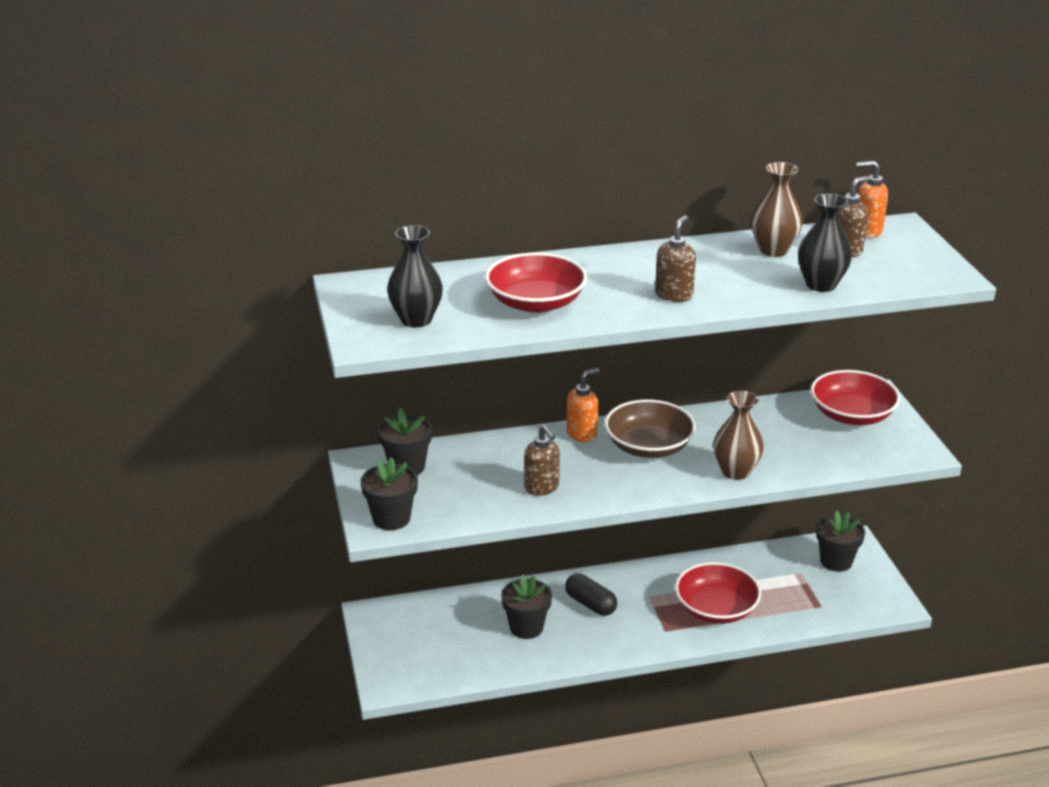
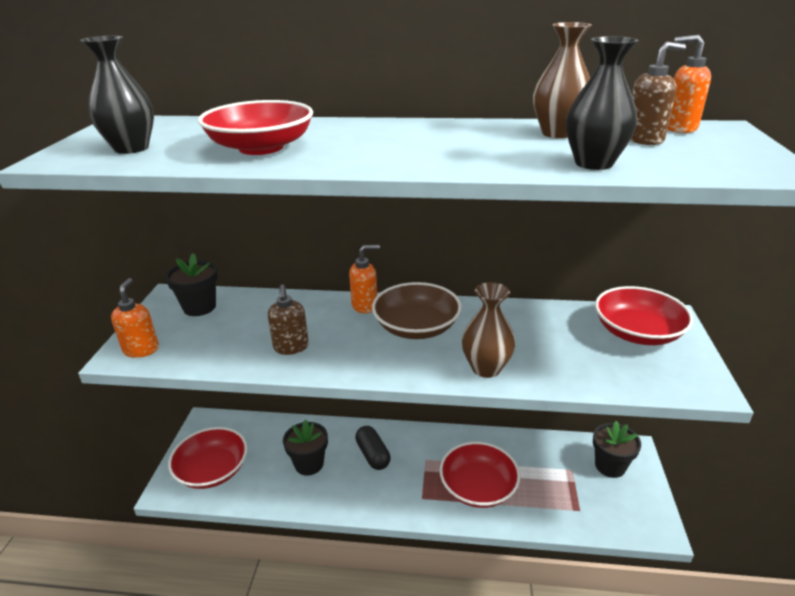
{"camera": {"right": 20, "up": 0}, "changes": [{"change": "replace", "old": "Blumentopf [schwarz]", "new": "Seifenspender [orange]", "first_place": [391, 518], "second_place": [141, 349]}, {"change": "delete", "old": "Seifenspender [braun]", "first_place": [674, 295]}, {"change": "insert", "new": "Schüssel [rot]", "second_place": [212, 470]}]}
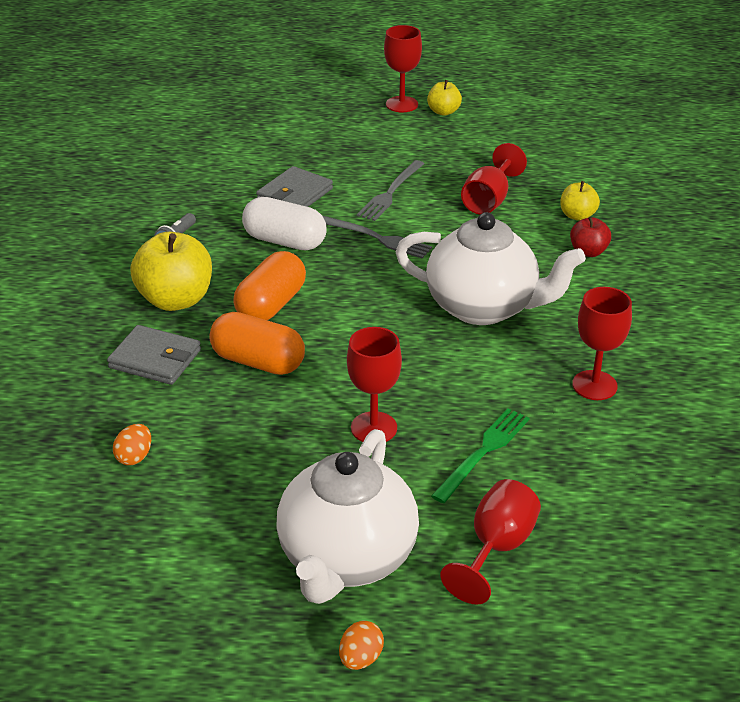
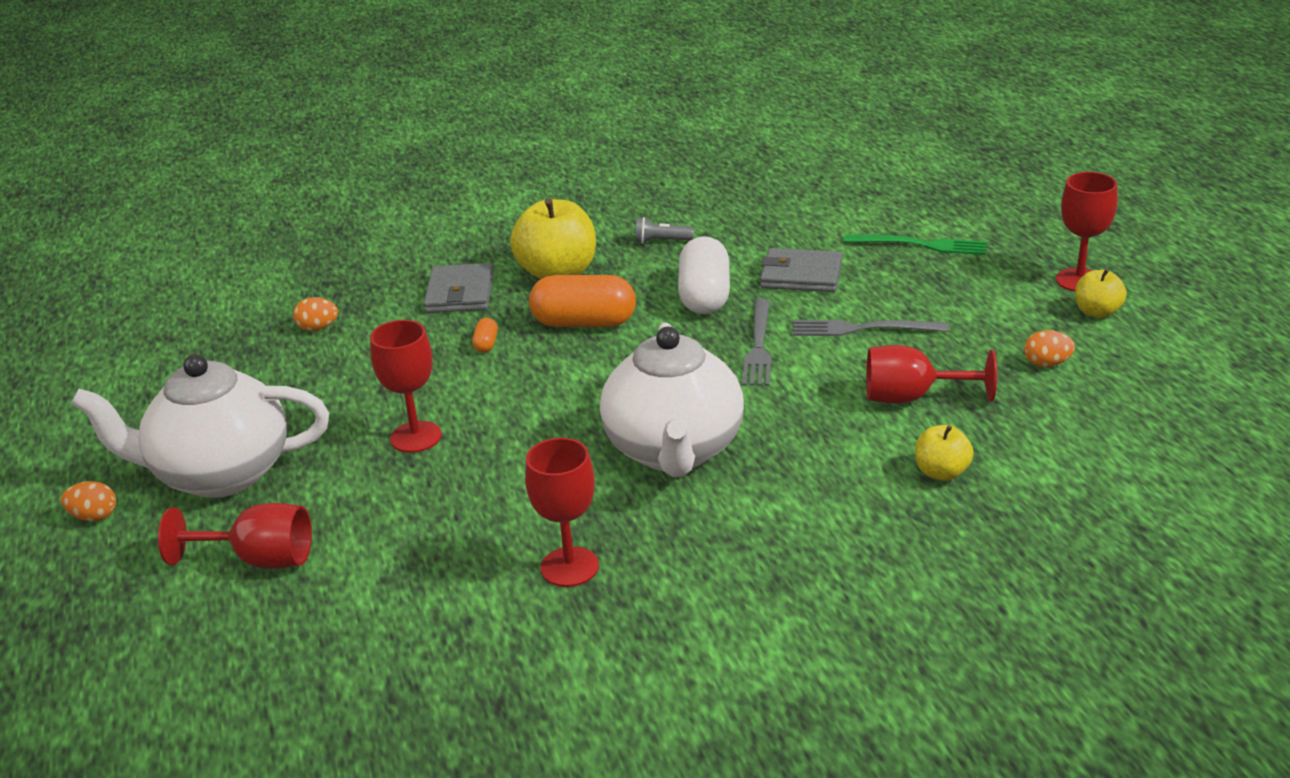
{"camera": {"right": 70, "up": -5}, "changes": [{"change": "resize", "old": "Kapsel [orange]", "first_place": [258, 362], "second_place": [486, 344], "factor": 0.42}, {"change": "move", "old": "Gabel [grün]", "first_place": [483, 452], "second_place": [920, 245]}, {"change": "delete", "old": "Apfel [rot]", "first_place": [588, 252]}, {"change": "insert", "new": "Ei [orange]", "second_place": [1046, 364]}]}
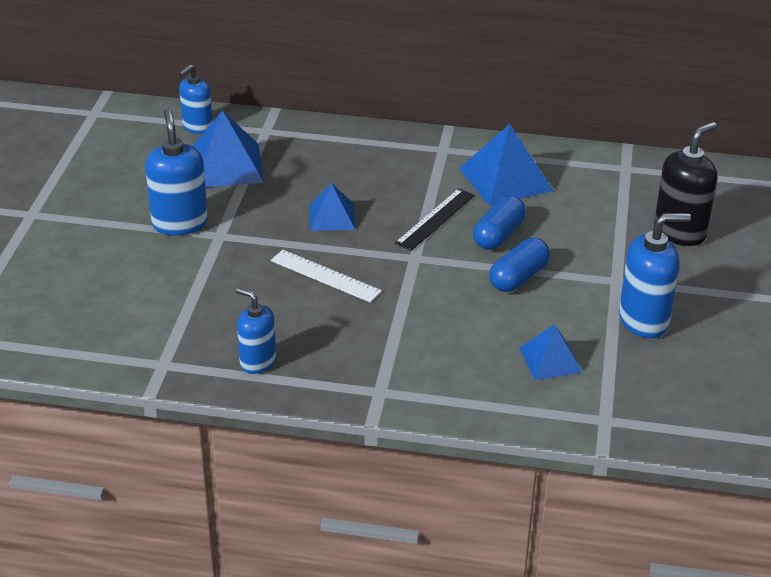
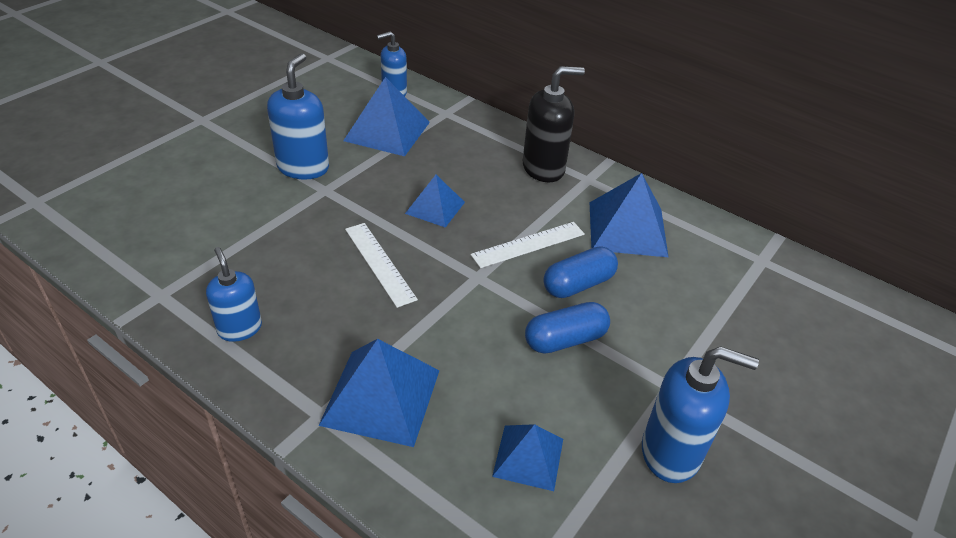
{"camera": {"right": 25, "up": 5}, "changes": [{"change": "recolor", "old": "Lineal [schwarz]", "new": "Lineal [weiß]", "first_place": [435, 219], "second_place": [528, 244]}, {"change": "move", "old": "Seifenspender [schwarz]", "first_place": [680, 232], "second_place": [543, 168]}, {"change": "insert", "new": "Pyramide [blau]", "second_place": [381, 396]}]}
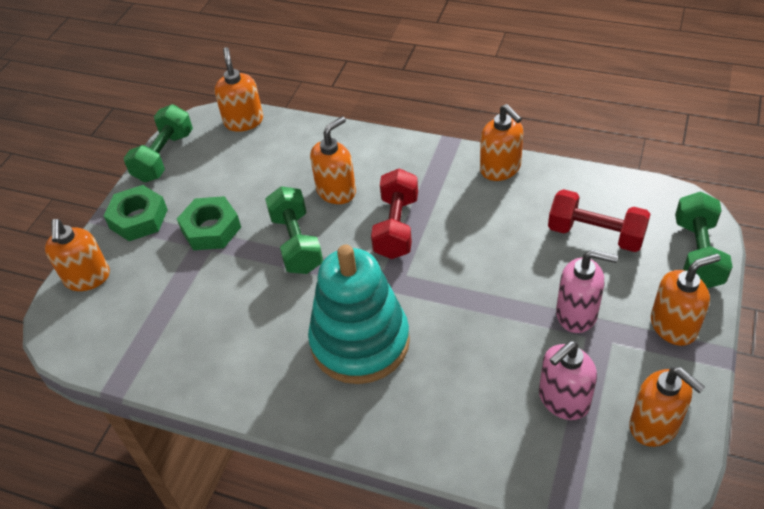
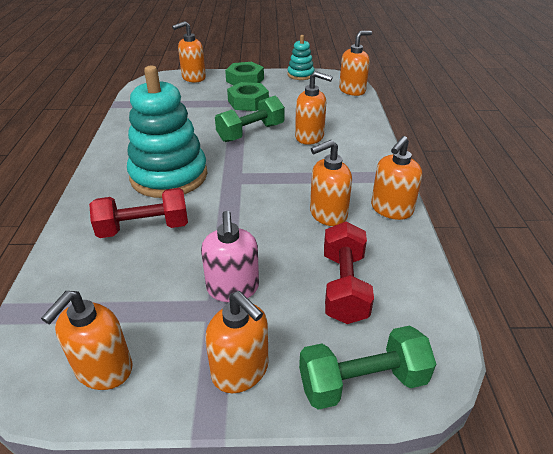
{"camera": {"right": 65, "up": -10}, "changes": [{"change": "replace", "old": "Hantel [grün]", "new": "Stapelspielzeug [türkis]", "first_place": [164, 156], "second_place": [300, 75]}, {"change": "move", "old": "Hantel [rot]", "first_place": [396, 227], "second_place": [144, 228]}, {"change": "delete", "old": "Seifenspender [rosa]", "first_place": [563, 400]}, {"change": "insert", "new": "Seifenspender [orange]", "second_place": [327, 214]}]}
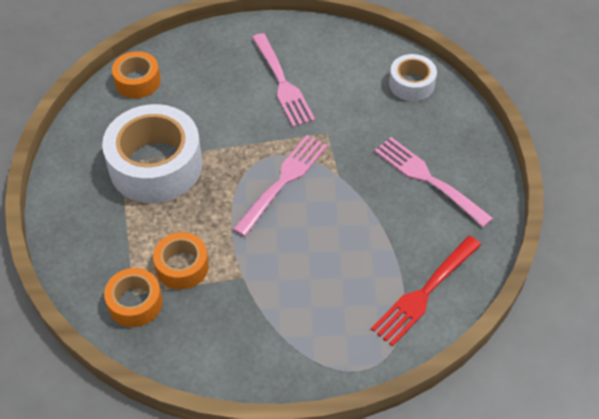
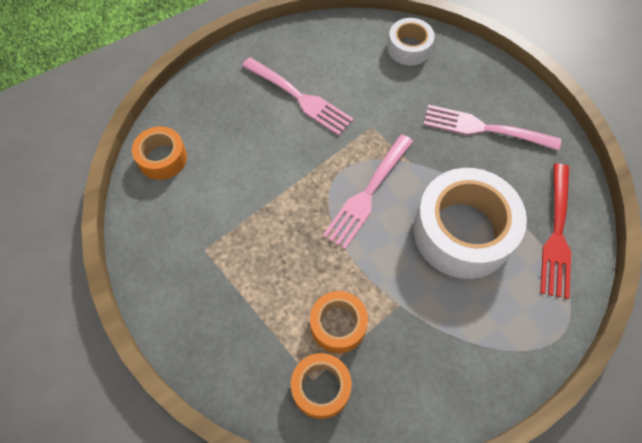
{"camera": {"right": -30, "up": 10}, "changes": [{"change": "move", "old": "Klebeband [weiß]", "first_place": [156, 165], "second_place": [462, 232]}, {"change": "rotate", "old": "Gabel [rosa]", "first_place": [283, 182], "second_place": [368, 193], "degrees": -150}]}
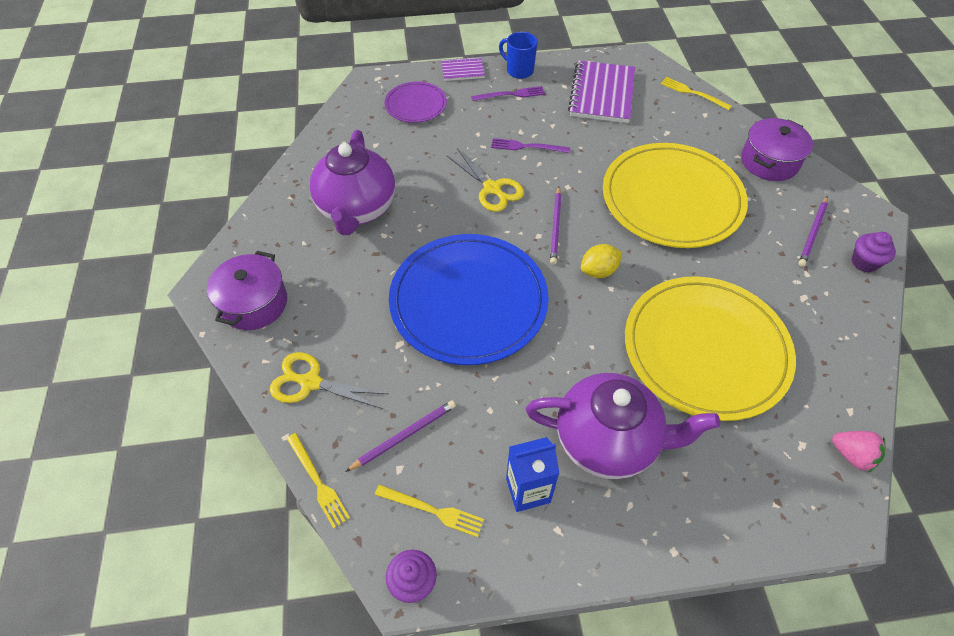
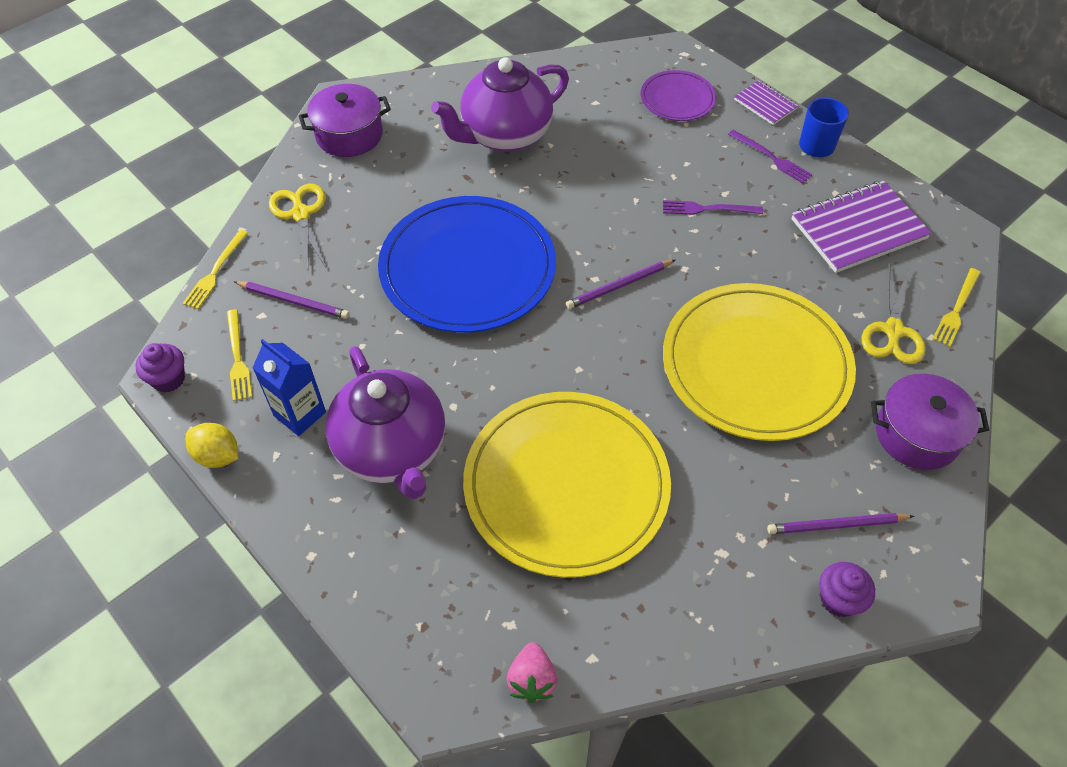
{"camera": {"right": 55, "up": 0}, "changes": [{"change": "move", "old": "Schere [gelb]", "first_place": [492, 188], "second_place": [893, 330]}, {"change": "rotate", "old": "Gabel [lila]", "first_place": [527, 147], "second_place": [708, 209], "degrees": -60}, {"change": "move", "old": "Zitrone [gelb]", "first_place": [598, 271], "second_place": [218, 456]}, {"change": "rotate", "old": "Gabel [gelb]", "first_place": [693, 93], "second_place": [956, 309], "degrees": -150}]}
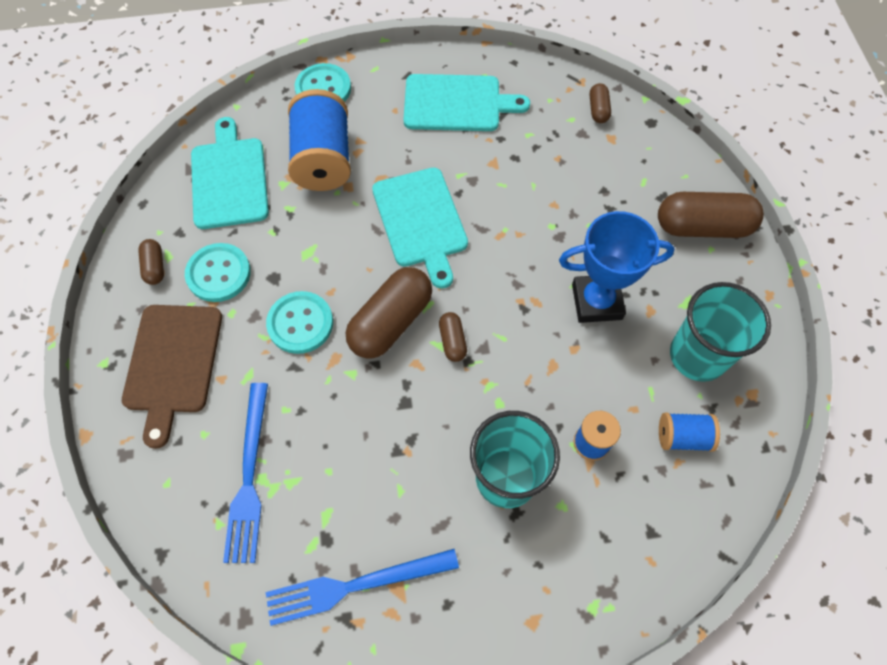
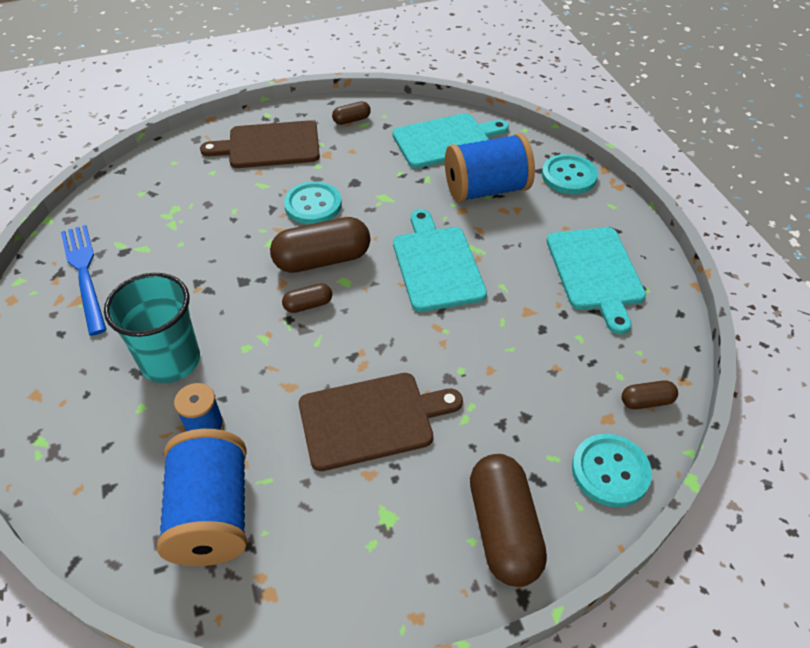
{"camera": {"right": 80, "up": -15}, "changes": [{"change": "move", "old": "Knopf [türkis]", "first_place": [218, 274], "second_place": [610, 471]}, {"change": "delete", "old": "Gabel [blau]", "first_place": [249, 477]}, {"change": "rotate", "old": "Kapsel [braun]", "first_place": [391, 322], "second_place": [322, 260], "degrees": -45}, {"change": "rotate", "old": "Schneidebrett [türkis]", "first_place": [420, 221], "second_place": [437, 264], "degrees": 105}, {"change": "replace", "old": "Pokal [blau]", "new": "Schneidebrett [braun]", "first_place": [596, 302], "second_place": [371, 420]}, {"change": "resize", "old": "Garnrolle [blau]", "first_place": [683, 437], "second_place": [212, 515], "factor": 1.91}, {"change": "delete", "old": "Becher [türkis]", "first_place": [697, 355]}]}
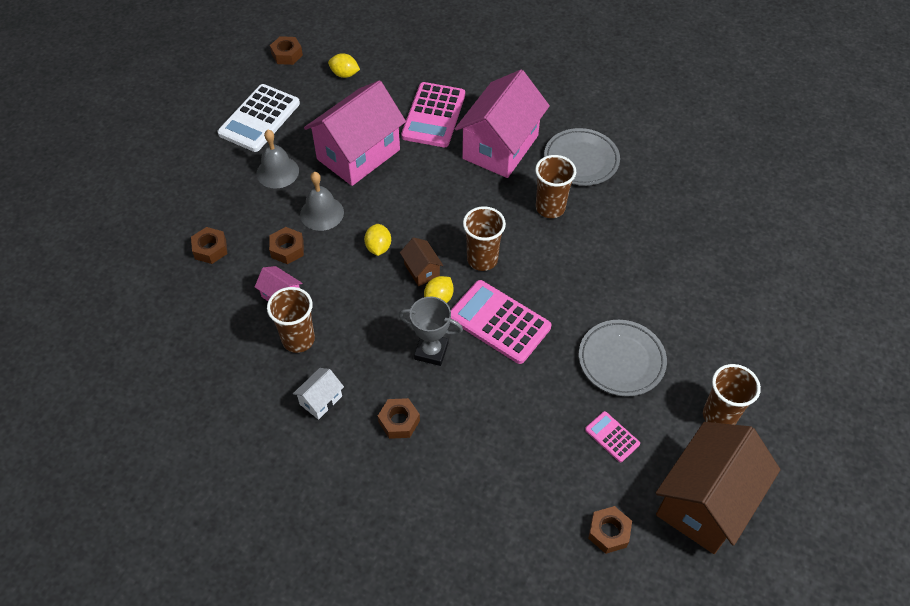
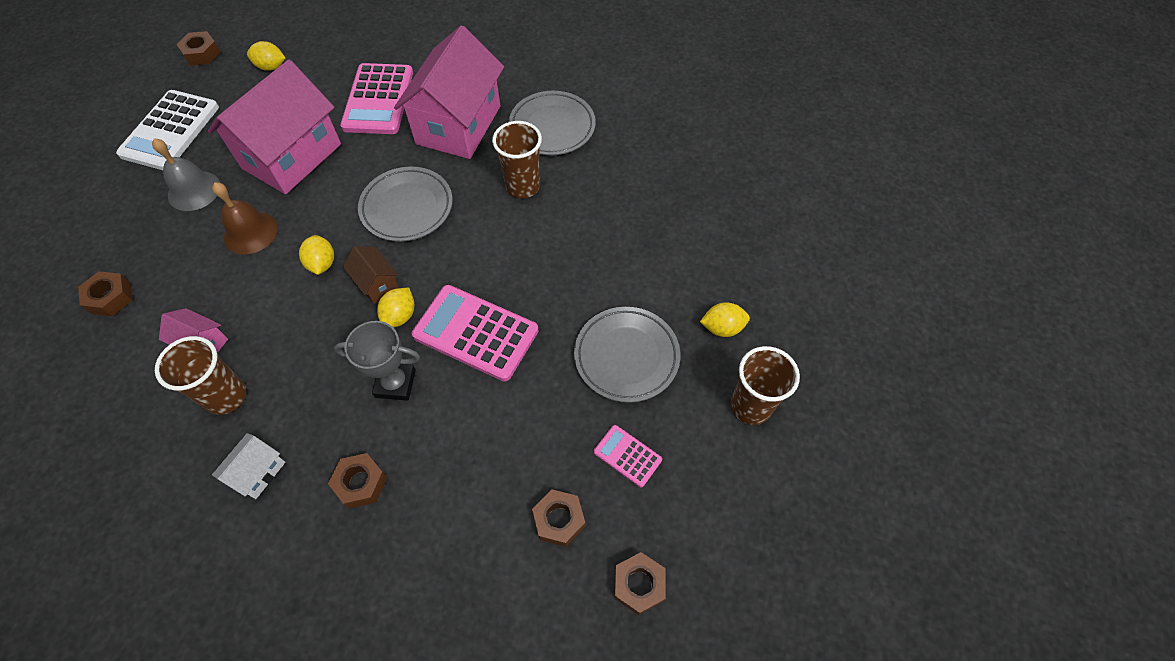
{"camera": {"right": -10, "up": 5}, "changes": [{"change": "move", "old": "Sechskantmutter [braun]", "first_place": [287, 249], "second_place": [559, 520]}, {"change": "recolor", "old": "Glocke [grau]", "new": "Glocke [braun]", "first_place": [322, 213], "second_place": [250, 232]}, {"change": "delete", "old": "Becher [braun]", "first_place": [482, 259]}, {"change": "delete", "old": "Haus [braun]", "first_place": [705, 502]}, {"change": "insert", "new": "Teller [grau]", "second_place": [407, 207]}, {"change": "insert", "new": "Zitrone [gelb]", "second_place": [722, 328]}]}
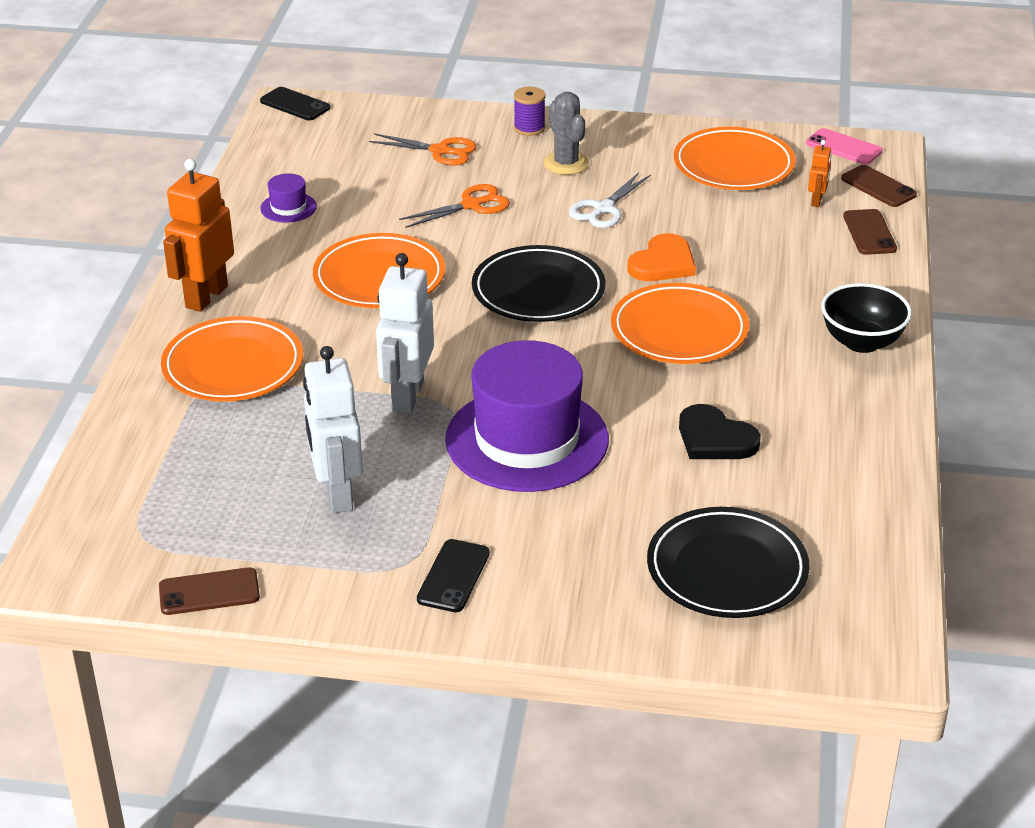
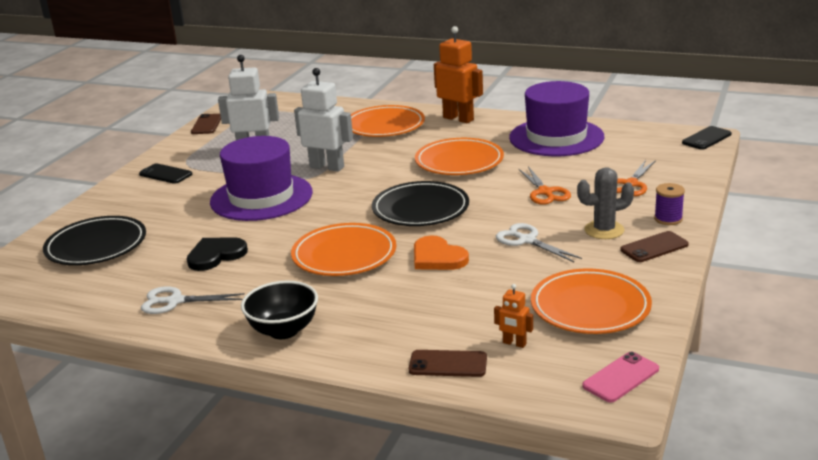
{"camera": {"right": 105, "up": -10}, "changes": [{"change": "resize", "old": "Hut [lila]", "first_place": [288, 207], "second_place": [556, 137], "factor": 2.46}, {"change": "move", "old": "Handy [braun]", "first_place": [878, 187], "second_place": [654, 247]}, {"change": "insert", "new": "Schere [weiß]", "second_place": [175, 301]}]}
